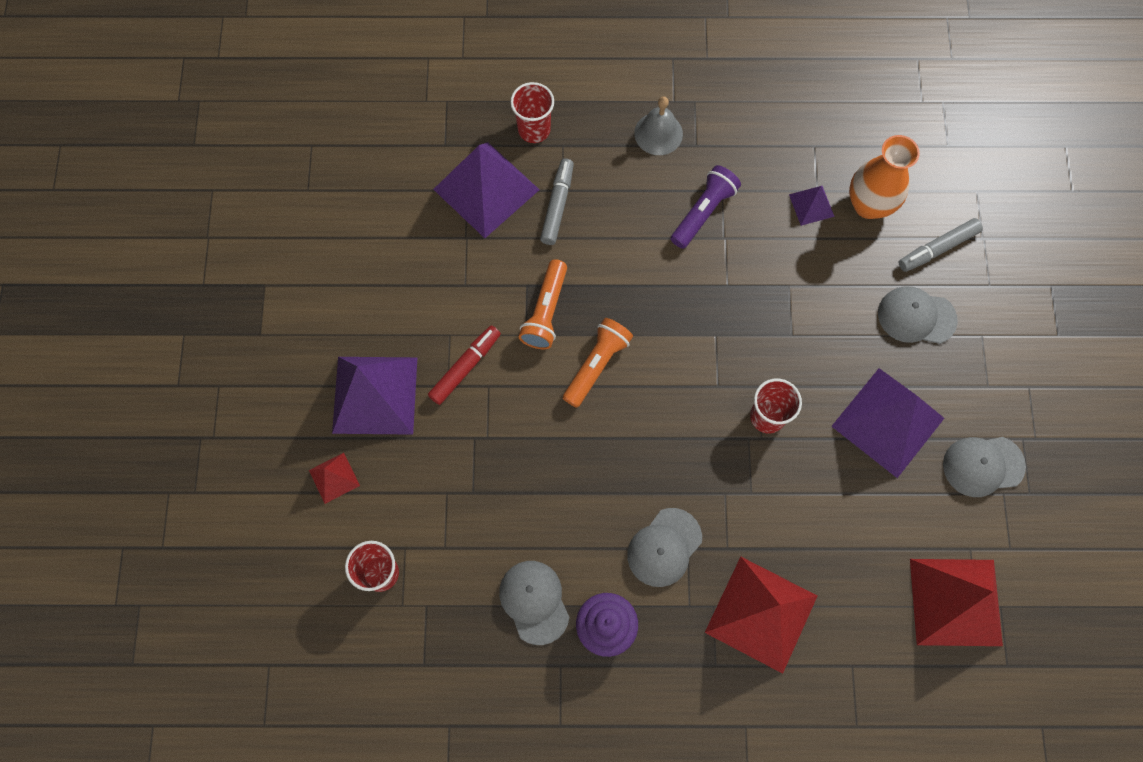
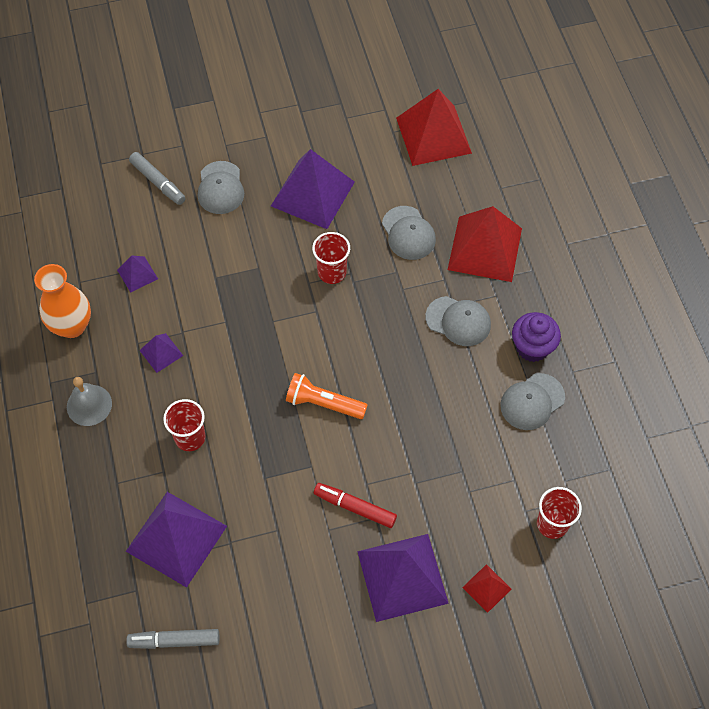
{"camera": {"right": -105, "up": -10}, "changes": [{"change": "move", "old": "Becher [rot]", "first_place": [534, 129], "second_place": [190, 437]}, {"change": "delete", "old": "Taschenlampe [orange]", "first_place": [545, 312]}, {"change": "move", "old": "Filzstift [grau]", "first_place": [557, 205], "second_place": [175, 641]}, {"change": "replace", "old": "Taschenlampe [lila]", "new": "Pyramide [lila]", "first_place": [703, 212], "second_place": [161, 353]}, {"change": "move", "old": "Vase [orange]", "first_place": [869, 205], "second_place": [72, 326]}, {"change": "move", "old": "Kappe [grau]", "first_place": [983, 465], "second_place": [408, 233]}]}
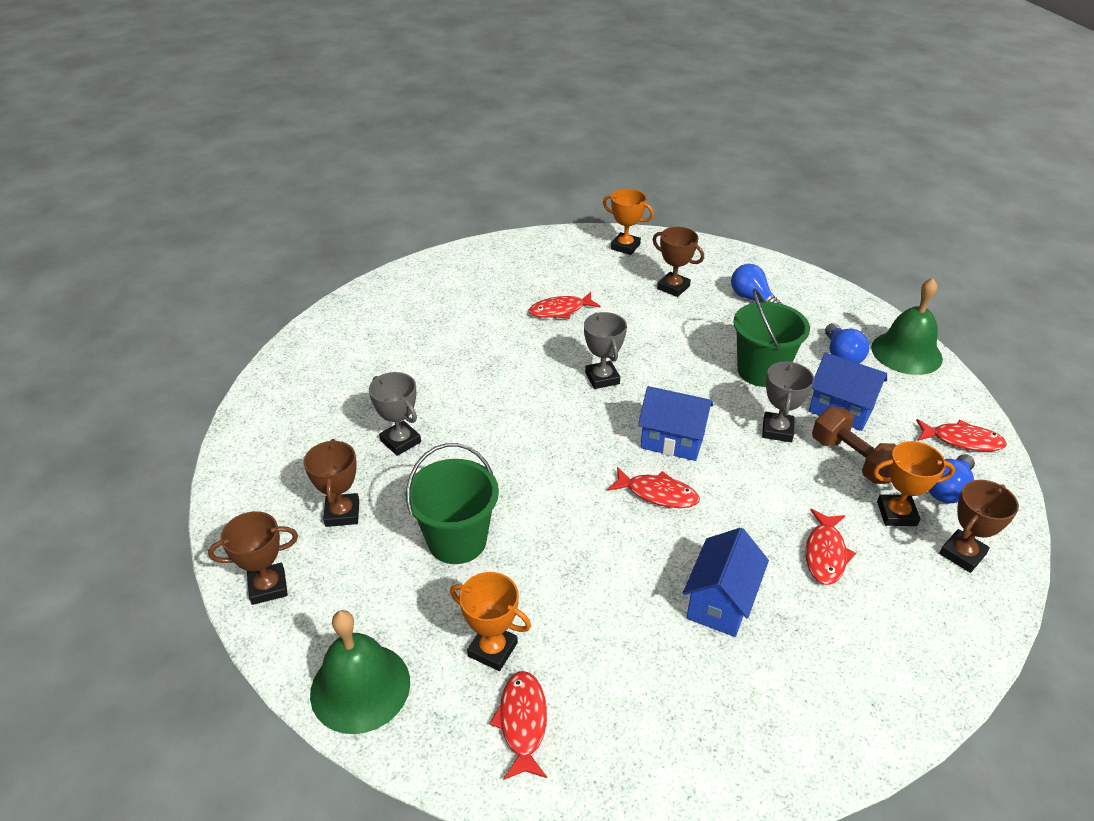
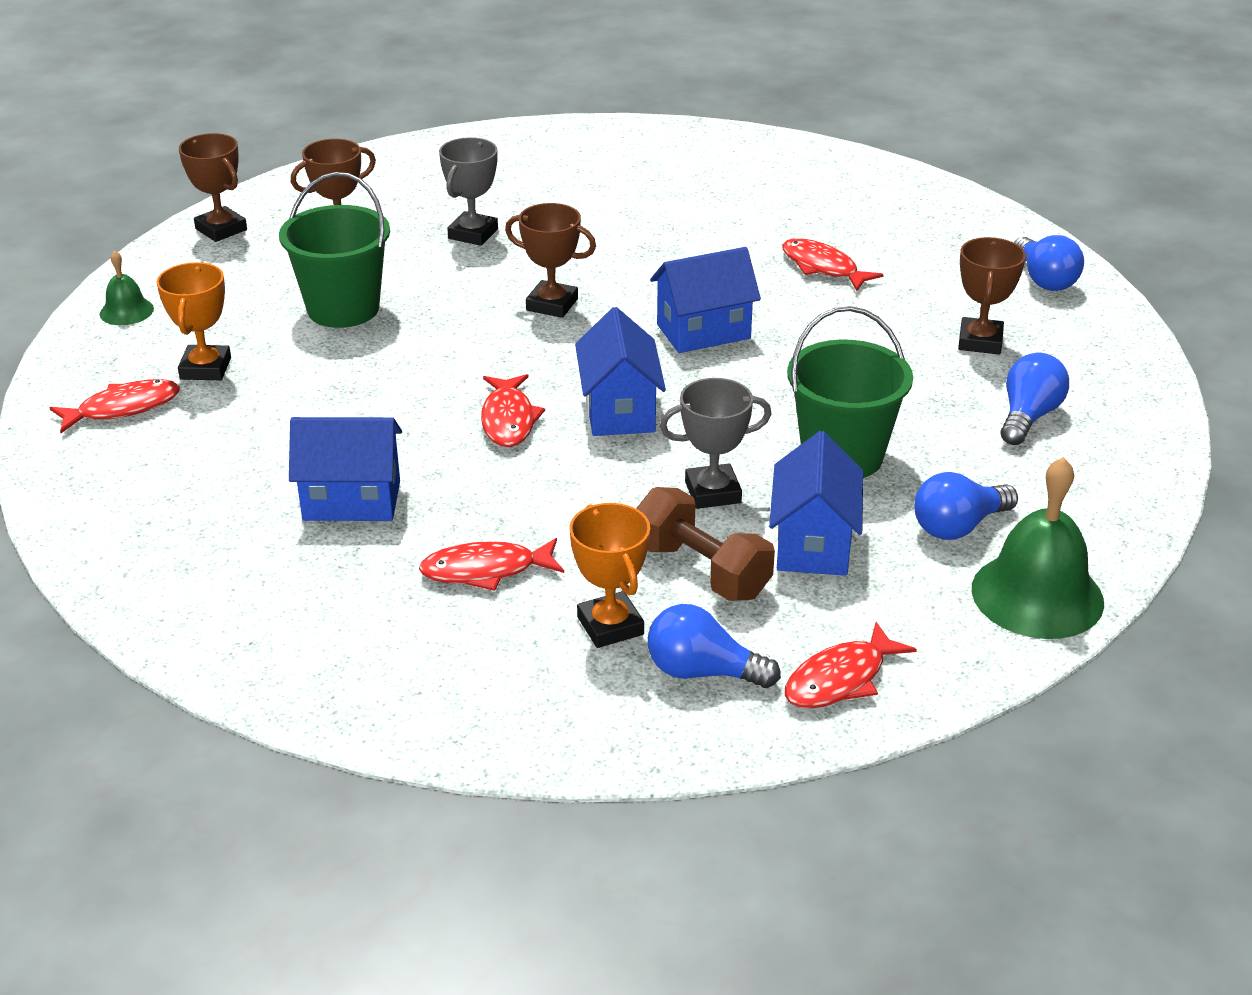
{"camera": {"right": 65, "up": -5}, "changes": [{"change": "resize", "old": "Glocke [grün]", "first_place": [360, 687], "second_place": [126, 311], "factor": 0.51}, {"change": "replace", "old": "Pokal [grau]", "new": "Haus [blau]", "first_place": [602, 378], "second_place": [703, 331]}, {"change": "replace", "old": "Pokal [orange]", "new": "Glühbirne [blau]", "first_place": [625, 247], "second_place": [1044, 280]}, {"change": "rotate", "old": "Hantel [braun]", "first_place": [852, 459], "second_place": [701, 570], "degrees": -75}, {"change": "rotate", "old": "Fisch [rot]", "first_place": [962, 440], "second_place": [840, 679], "degrees": 60}, {"change": "move", "old": "Pokal [braun]", "first_place": [962, 554], "second_place": [552, 304]}]}
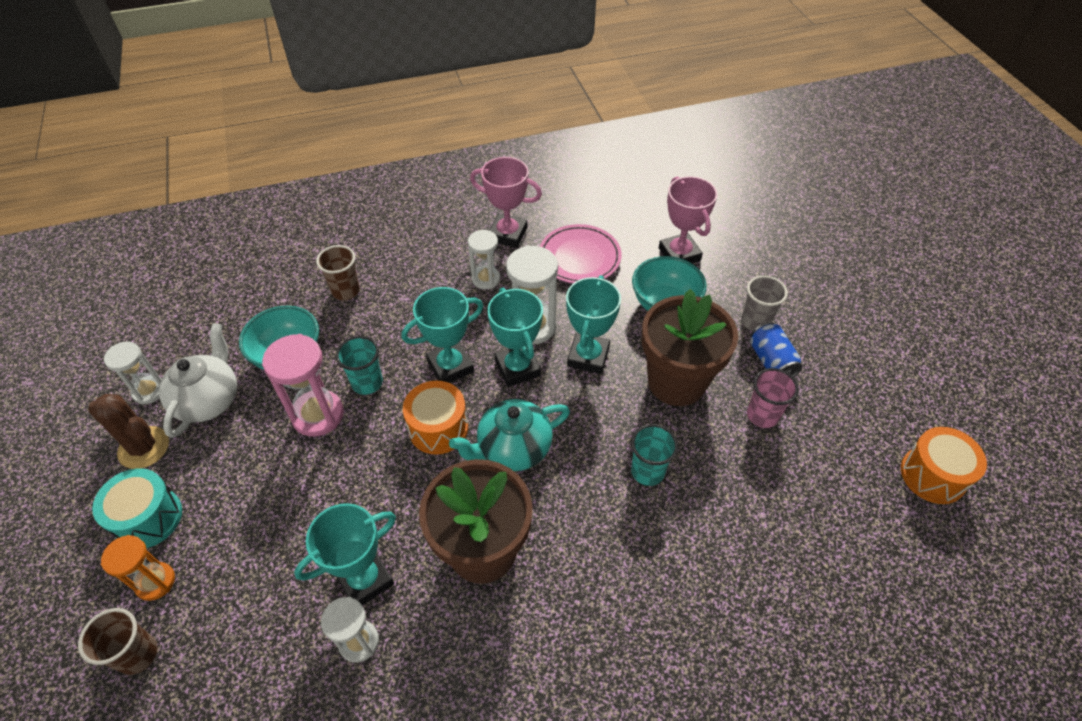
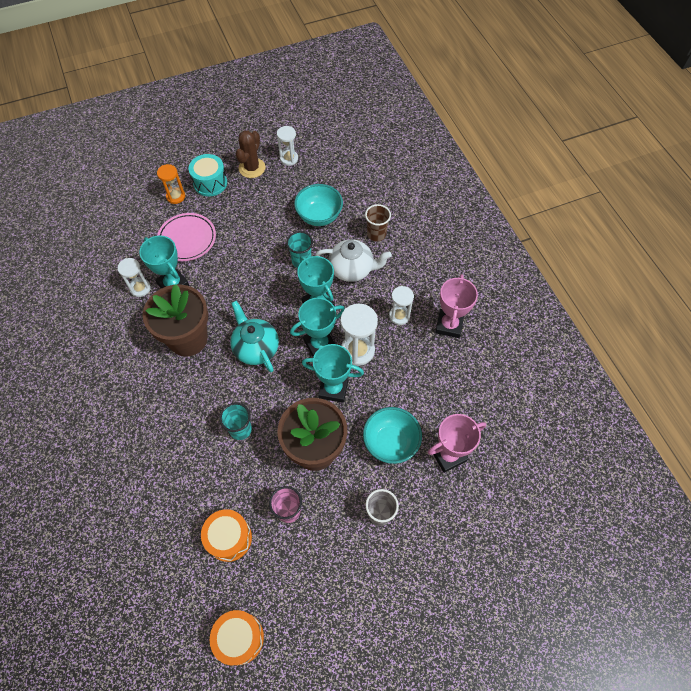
{"camera": {"right": 85, "up": 10}, "changes": [{"change": "delete", "old": "Becher [braun]", "first_place": [138, 654]}, {"change": "move", "old": "Teekanne [weiß]", "first_place": [209, 400], "second_place": [352, 269]}, {"change": "delete", "old": "Sanduhr [rosa]", "first_place": [318, 415]}, {"change": "move", "old": "Trommel [orange]", "first_place": [438, 428], "second_place": [229, 538]}, {"change": "move", "old": "Teller [rosa]", "first_place": [579, 258], "second_place": [187, 239]}, {"change": "delete", "old": "Dose [blau]", "first_place": [771, 361]}]}
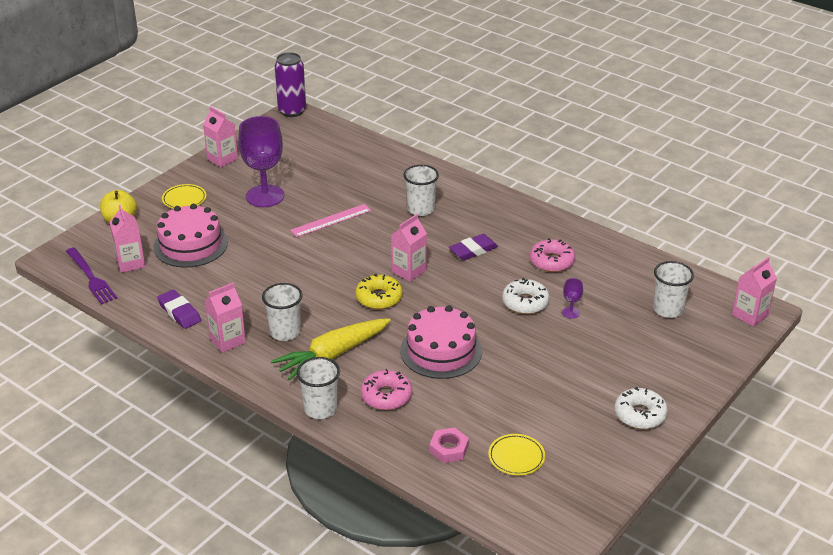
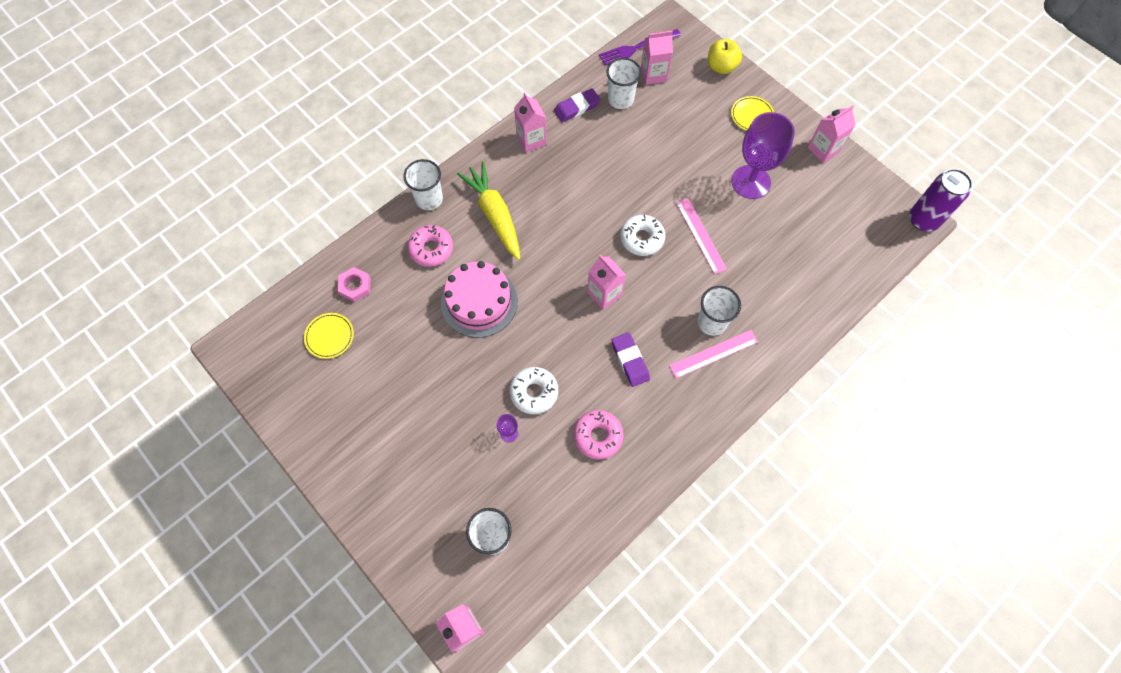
{"camera": {"right": 100, "up": 30}, "changes": [{"change": "delete", "old": "Kuchen [rosa]", "first_place": [190, 245]}, {"change": "move", "old": "Becher [weiß]", "first_place": [285, 332], "second_place": [620, 99]}, {"change": "delete", "old": "Donut [gelb]", "first_place": [379, 298]}, {"change": "move", "old": "Donut [weiß]", "first_place": [640, 414], "second_place": [642, 238]}, {"change": "insert", "new": "Lineal [rosa]", "second_place": [713, 353]}]}
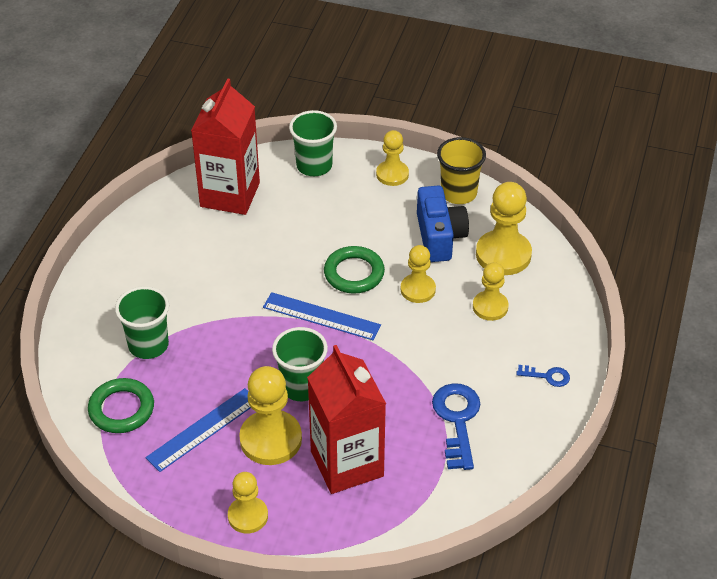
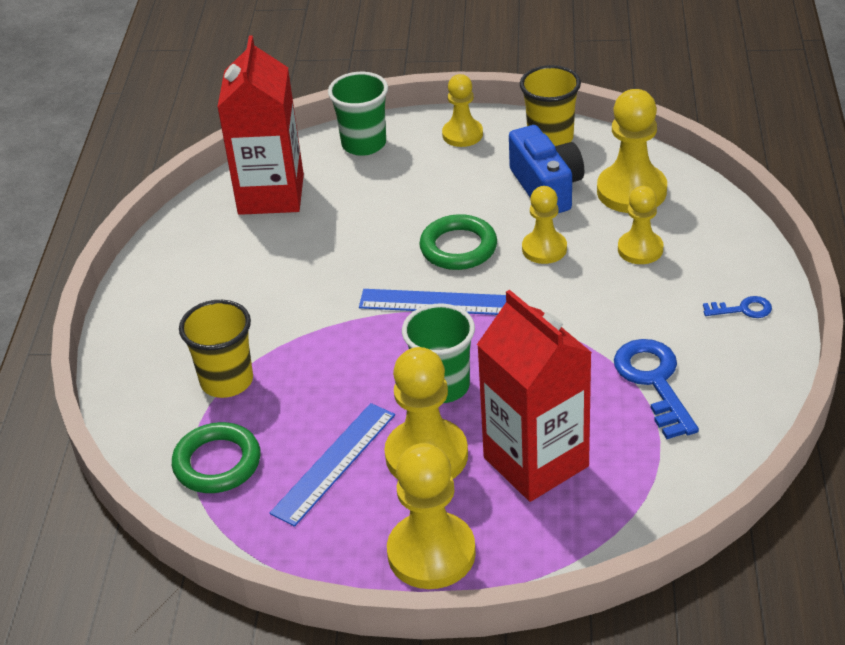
{"camera": {"right": -10, "up": -5}, "changes": [{"change": "recolor", "old": "Becher [grün]", "new": "Becher [gelb]", "first_place": [148, 345], "second_place": [227, 381]}, {"change": "resize", "old": "Bauer [gelb]", "first_place": [248, 516], "second_place": [431, 553], "factor": 1.61}]}
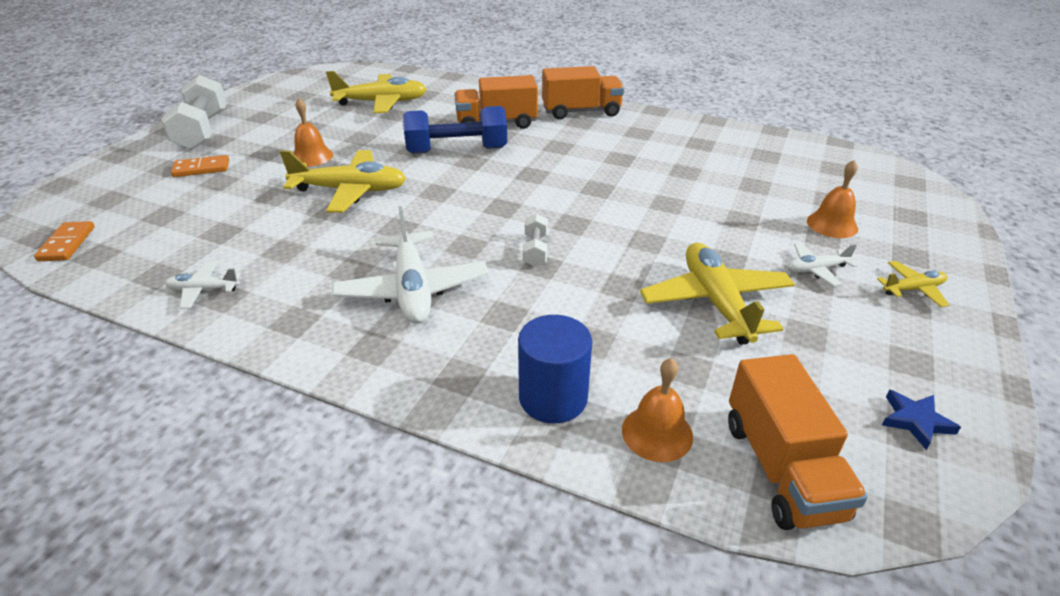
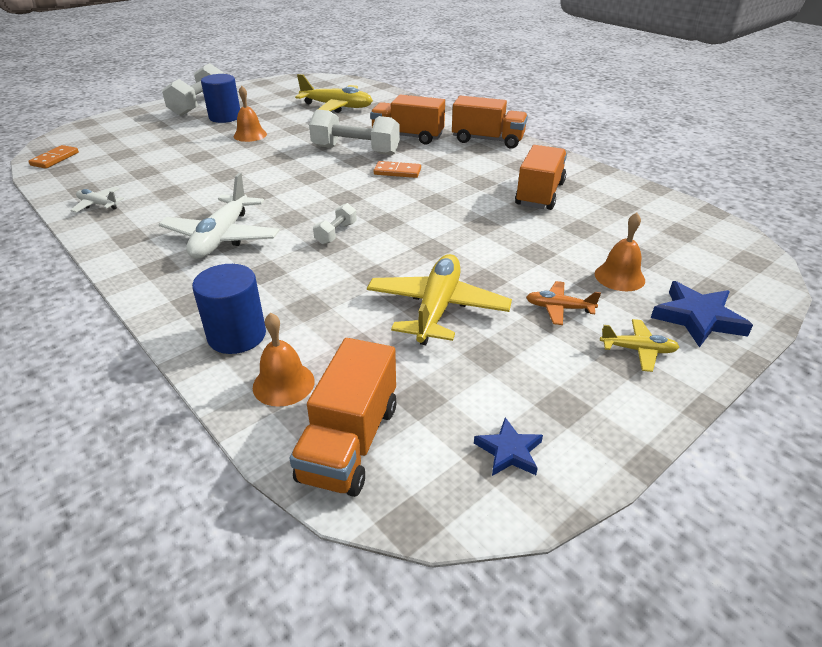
{"camera": {"right": 25, "up": 0}, "changes": [{"change": "move", "old": "Dominostein [orange]", "first_place": [201, 168], "second_place": [397, 172]}, {"change": "delete", "old": "Flugzeug [gelb]", "first_place": [350, 191]}, {"change": "recolor", "old": "Hantel [blau]", "new": "Hantel [weiß]", "first_place": [457, 150], "second_place": [355, 150]}, {"change": "recolor", "old": "Flugzeug [weiß]", "new": "Flugzeug [orange]", "first_place": [816, 269], "second_place": [559, 308]}, {"change": "insert", "new": "Vollzylinder [blau]", "second_place": [225, 117]}, {"change": "insert", "new": "Lastwagen [orange]", "second_place": [539, 194]}, {"change": "insert", "new": "Stern [blau]", "second_place": [697, 318]}]}
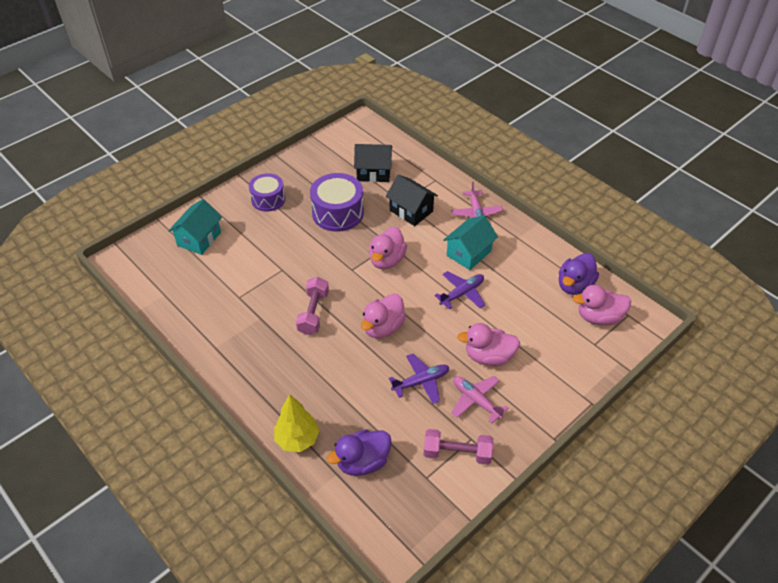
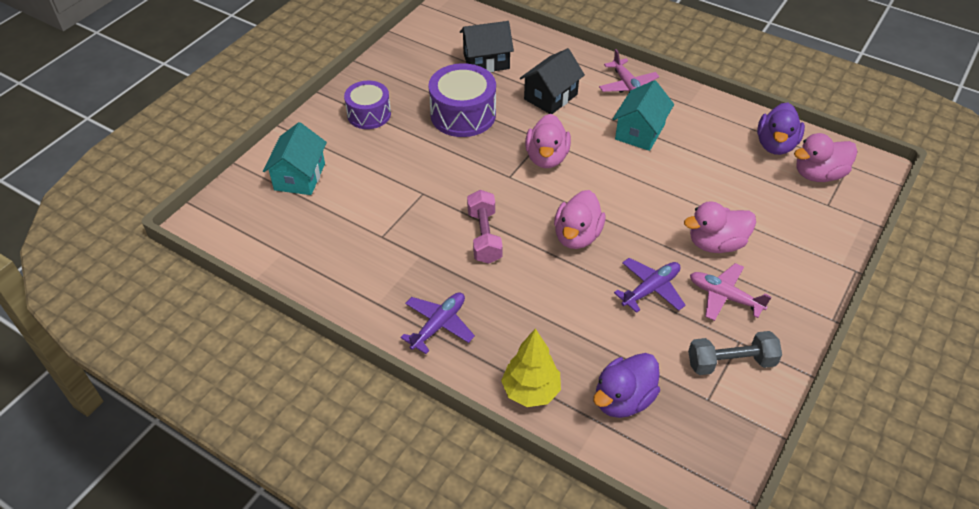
{"camera": {"right": -15, "up": 0}, "changes": [{"change": "rotate", "old": "Haus [schwarz]", "first_place": [411, 211], "second_place": [550, 97], "degrees": -75}, {"change": "recolor", "old": "Hantel [rosa]", "new": "Hantel [grau]", "first_place": [457, 453], "second_place": [730, 362]}, {"change": "move", "old": "Flugzeug [lila]", "first_place": [462, 293], "second_place": [439, 325]}]}
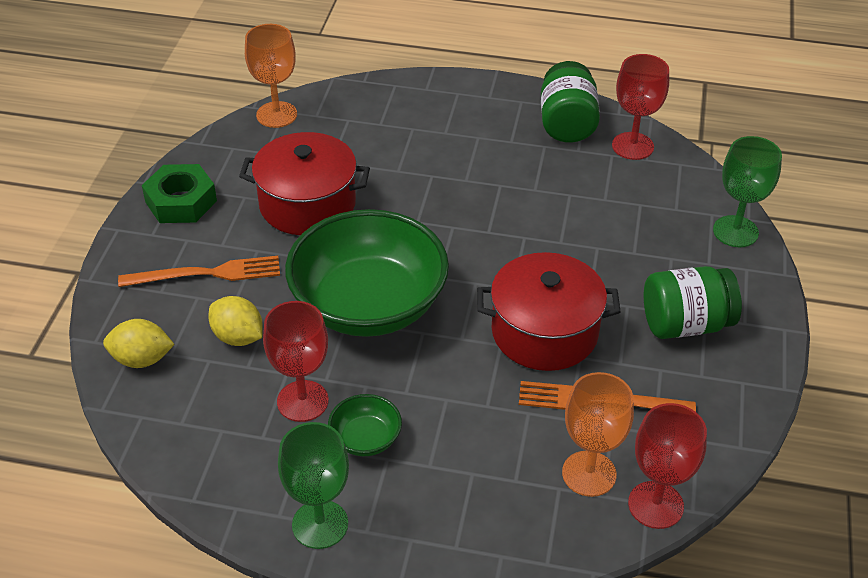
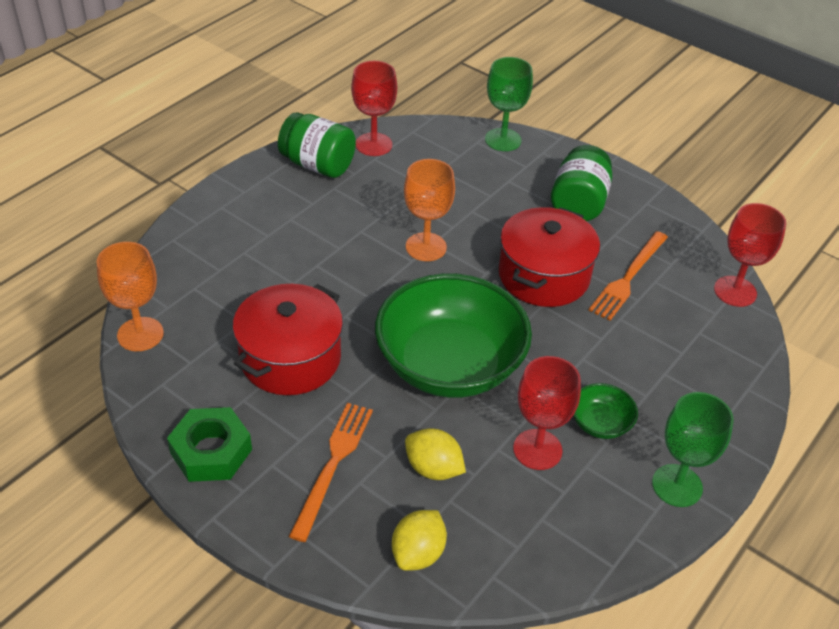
{"camera": {"right": -65, "up": 0}, "changes": [{"change": "rotate", "old": "Zitrone [gelb]", "first_place": [238, 337], "second_place": [433, 468], "degrees": 60}, {"change": "move", "old": "Kelch [orange]", "first_place": [589, 474], "second_place": [426, 247]}]}
